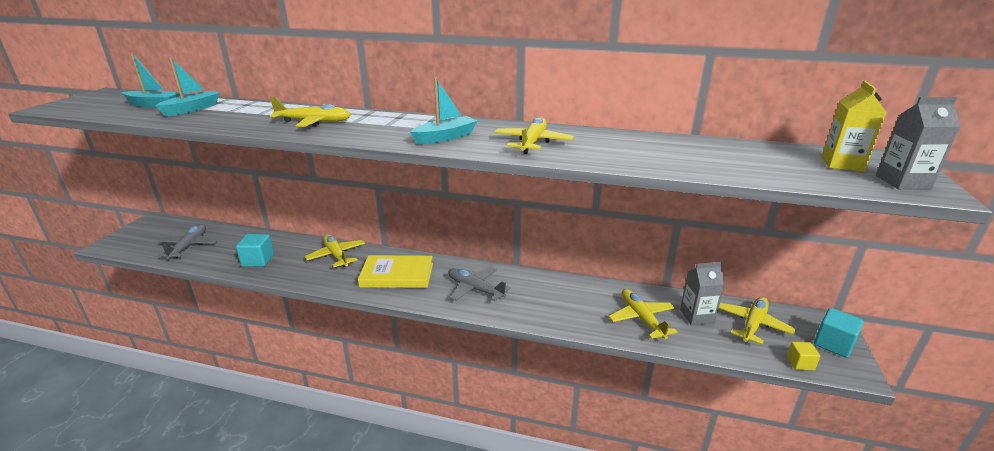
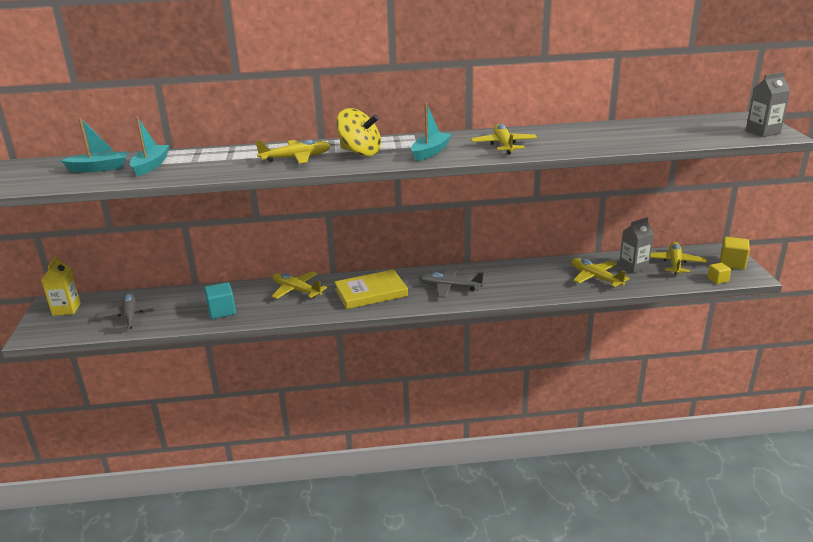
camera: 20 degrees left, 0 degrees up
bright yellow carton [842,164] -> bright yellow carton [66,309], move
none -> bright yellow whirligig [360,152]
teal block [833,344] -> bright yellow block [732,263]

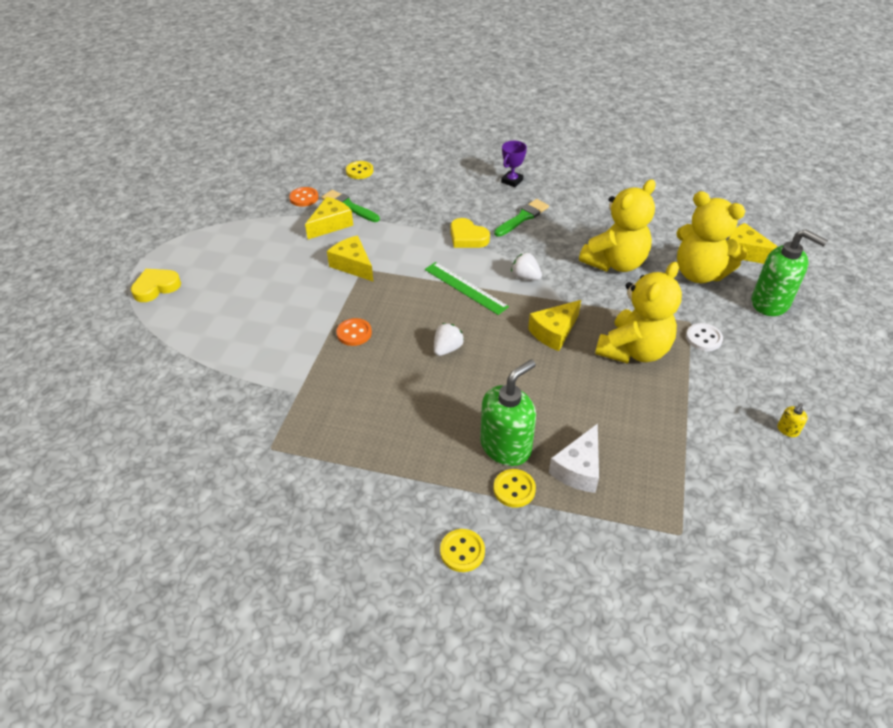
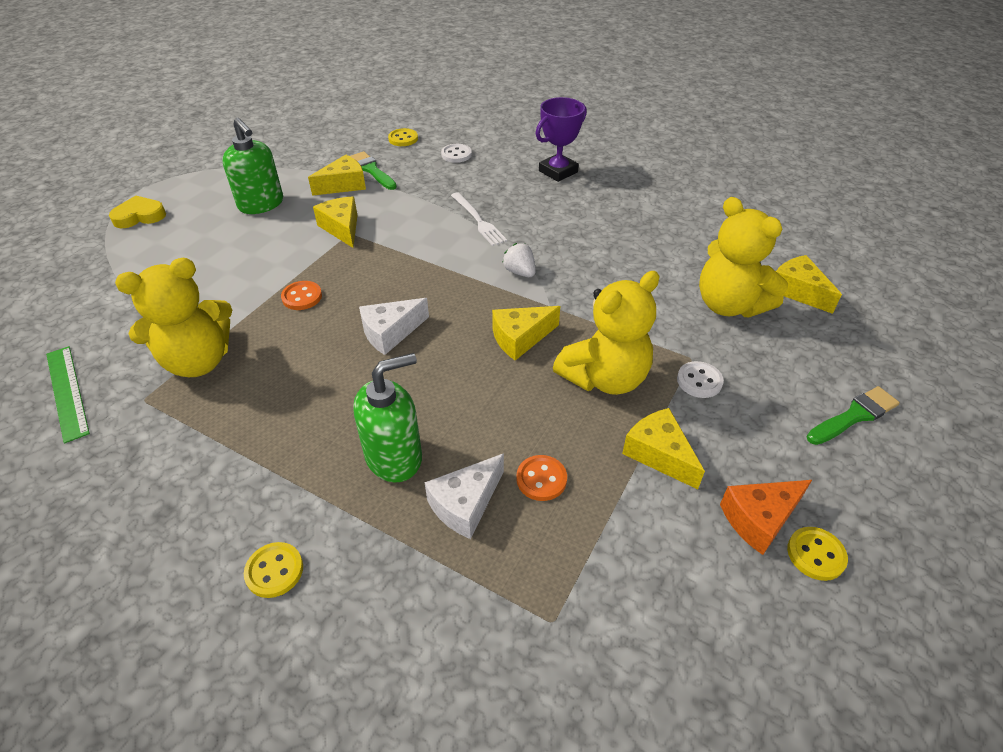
camera: 15 degrees right, 0 degrees up
green ruler [465,288] -> green ruler [66,392], move
bright yellow teddy bear [615,263] -> bright yellow teddy bear [198,361], move
green pump bottle [770,303] -> green pump bottle [261,204], move
white berry [447,349] -> white cheese wedge [390,333]
none -> white sewing button [456,154]
bright yellow heart shape [467,237] -> white dinner fork [478,220]
orange sewing button [304,198] -> orange sewing button [541,479], move
purple award cup [512,181] -> purple award cup [558,171], x1.53
none -> bright yellow cheese wedge [659,454]
bright yellow pump bottle [787,430] -> orange cheese wedge [759,519]
bright yellow sewing button [514,489] -> bright yellow sewing button [815,554], move
green brush [522,217] -> green brush [854,416], move

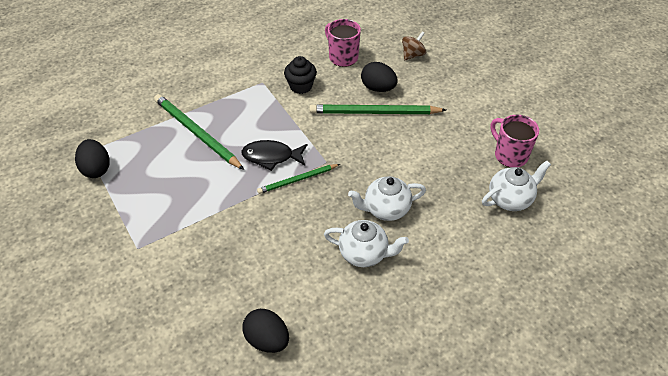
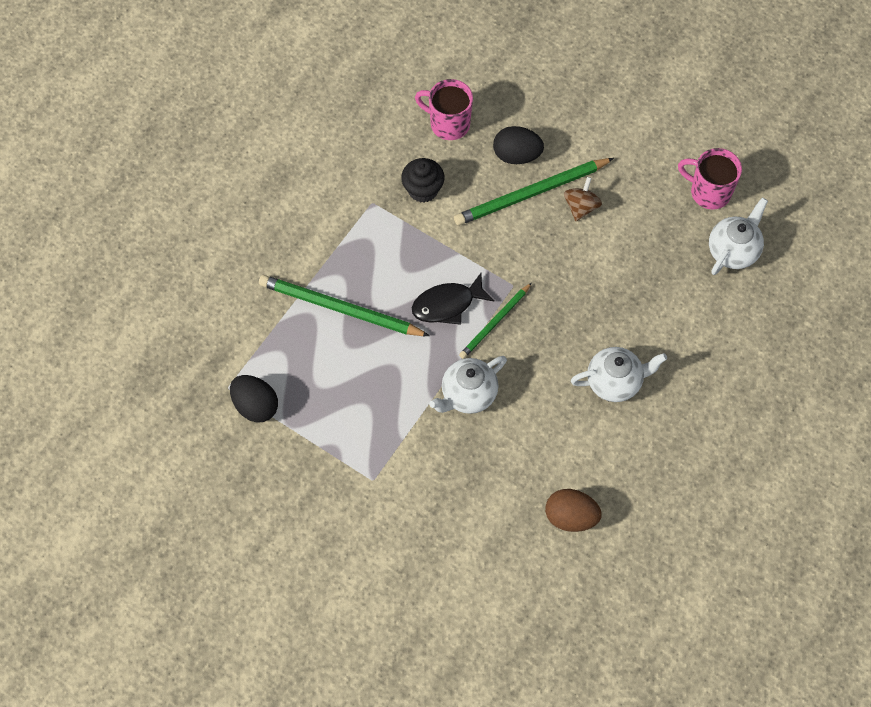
camera: 25 degrees left, 15 degrees up
white tea pot [386,209] -> white tea pot [468,395], move
black egg [267,340] -> dark brown egg [570,517]
dark brown whirligig [413,55] -> dark brown whirligig [581,207], move

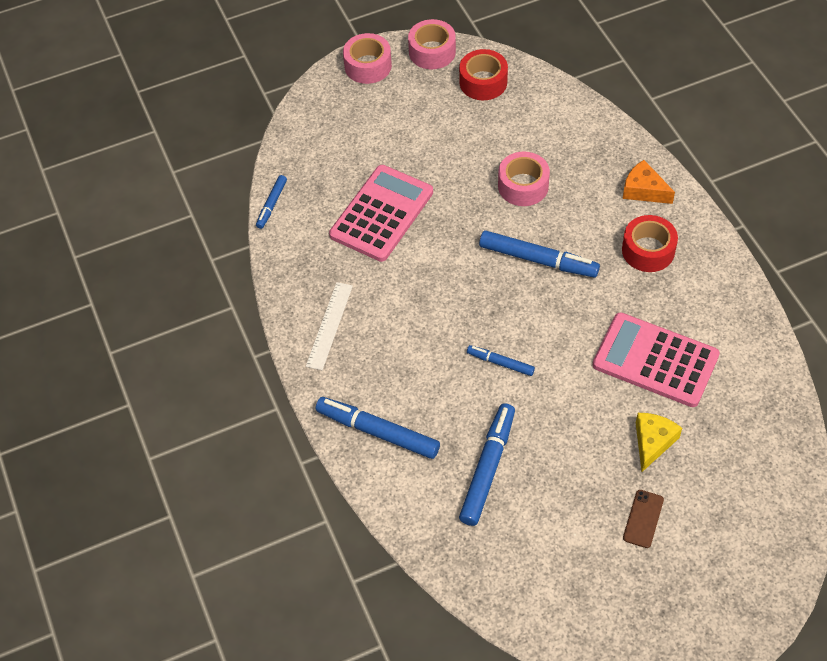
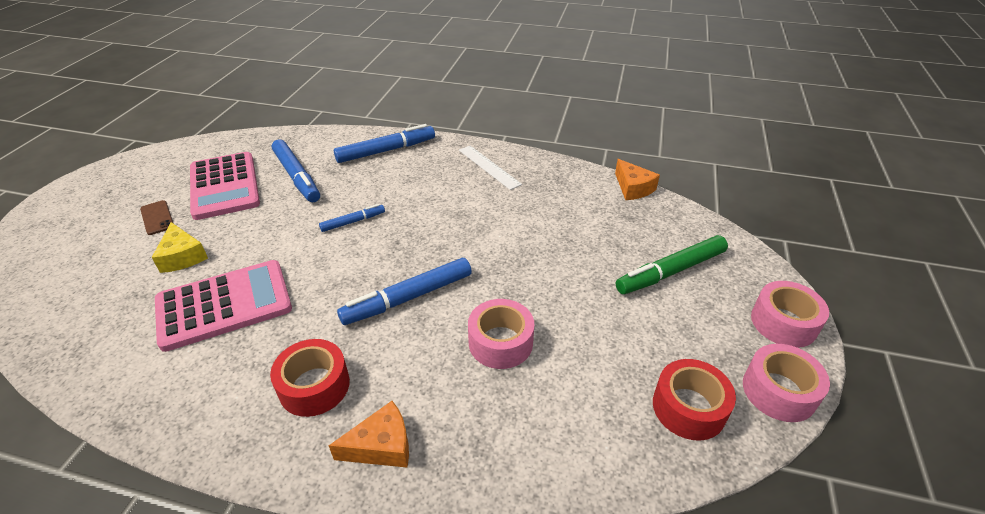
camera: 125 degrees right, 15 degrees down
pink calculator [381,214] -> pink calculator [224,186], move
cobalt marker [272,204] -> orange cheese wedge [633,188]
none -> green marker [671,272]

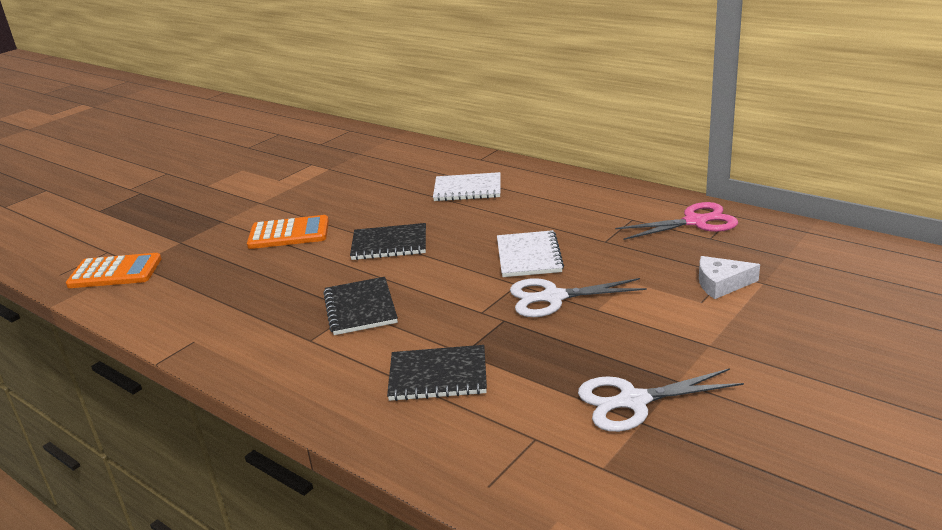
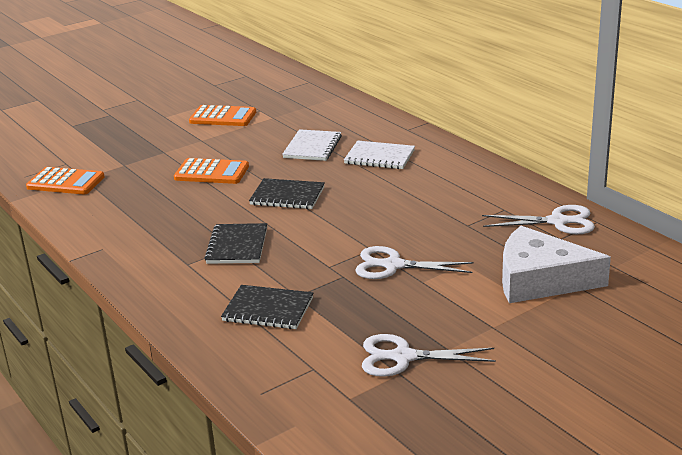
camera: 15 degrees right, 0 degrees up
none -> orange calculator [223,117]
white notepad [529,256] -> white notepad [312,147], move
pink shears [695,222] -> white shears [557,222]
white cheese wedge [721,284] -> white cheese wedge [540,280], x1.99

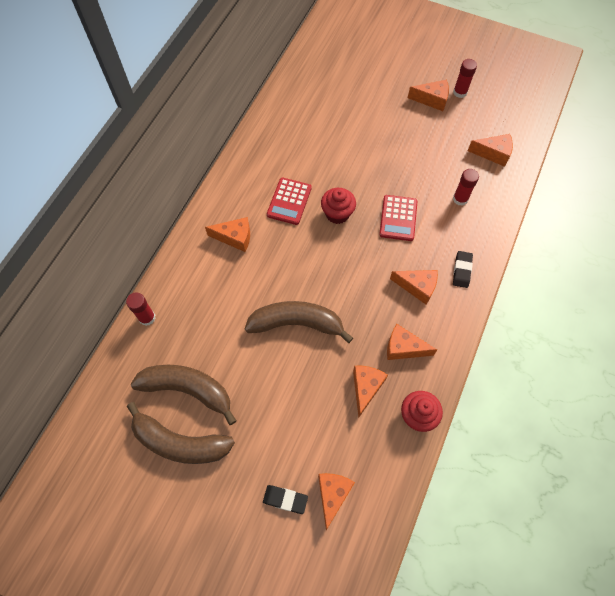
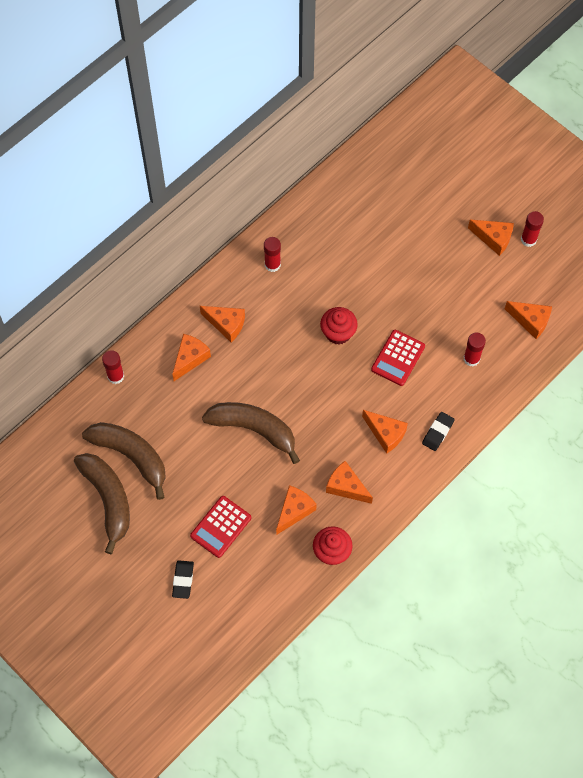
camera: 20 degrees right, 0 degrees up
dark brown banana fruit [180,442] -> dark brown banana fruit [108,500], 150 degrees counterclockwise
orange cheese wedge [332,495] -> orange cheese wedge [190,359], move
black gum eraser [285,499] -> black gum eraser [183,580], 60 degrees clockwise
scarlet calculator [289,201] -> scarlet calculator [221,527], move
none -> scarlet glue stick [272,265]

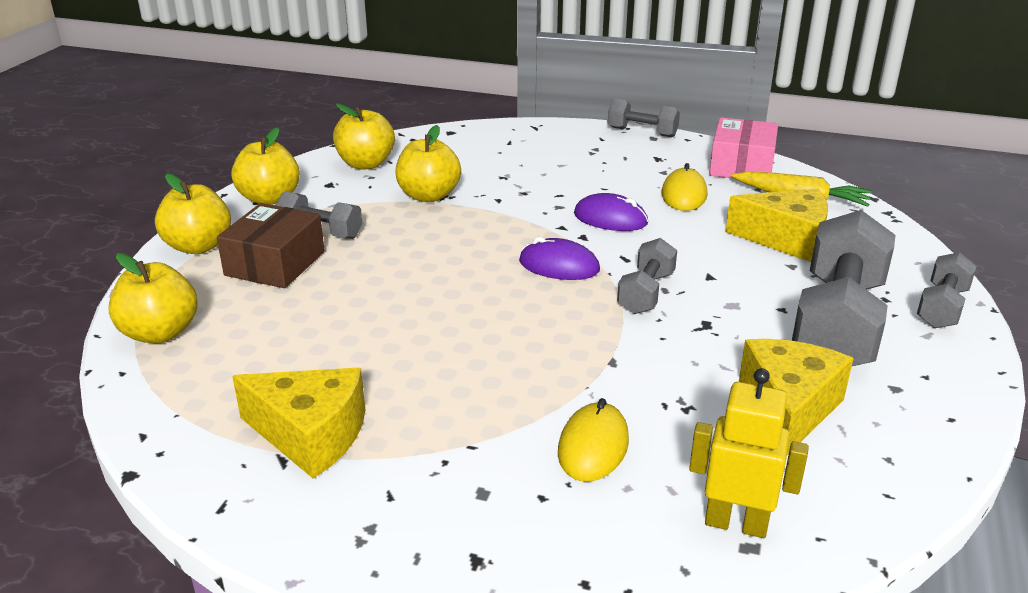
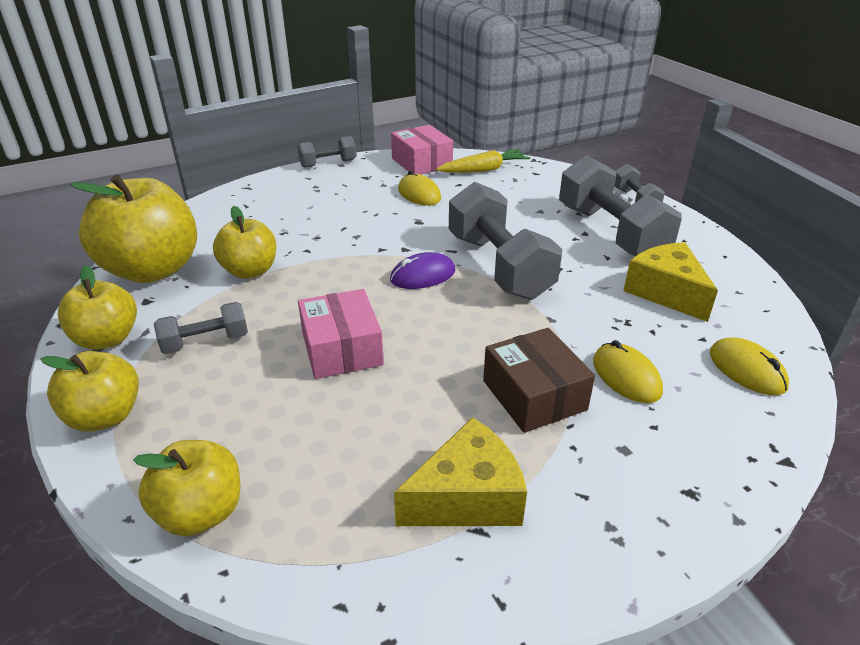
camera: 45 degrees left, 5 degrees up
bright yellow apple [366,164] -> bright yellow apple [153,270], x1.72
none -> pink package [342,349]
gray hand weight [646,293] -> gray hand weight [499,266], x1.96
dark brown package [275,263] -> dark brown package [534,395], move
bright yellow robot figure [736,523] -> bright yellow mouse [747,370]
purple mouse [610,218] -> none
bright yellow cheese wedge [786,239] -> none

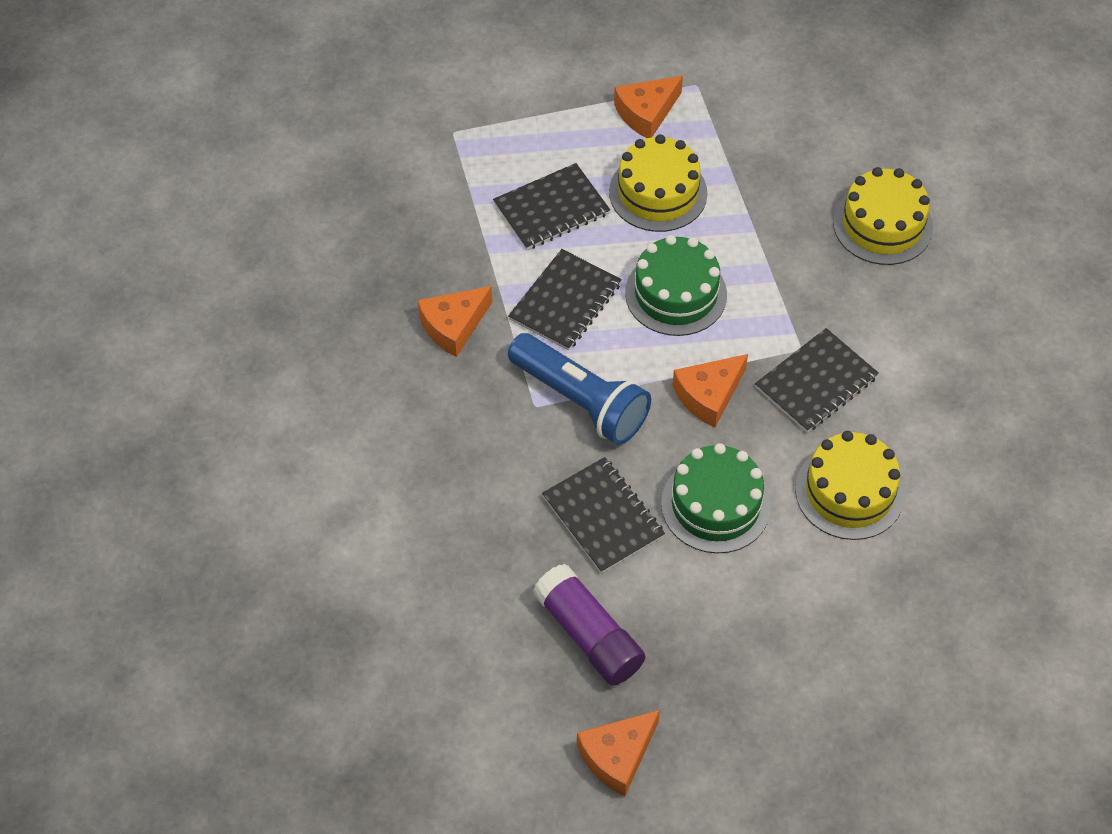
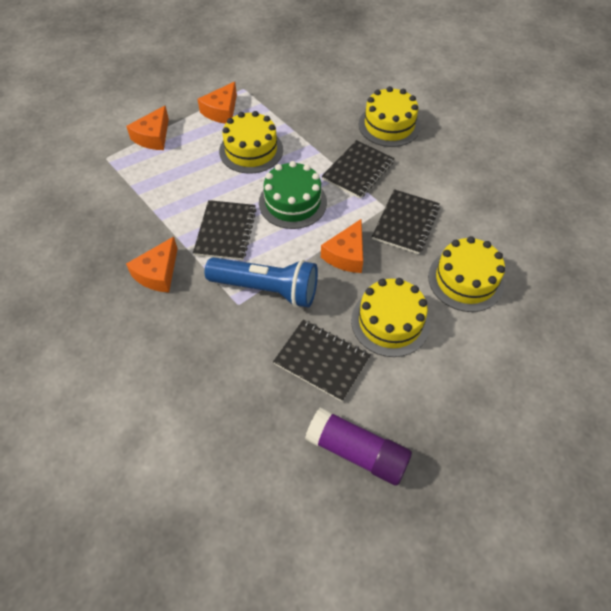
camera: 25 degrees left, 0 degrees up
orange cheese wedge [617,756] -> orange cheese wedge [153,137], move
black notepad [551,209] -> black notepad [358,171], move
green gateau [715,505] -> bright yellow gateau [390,322]

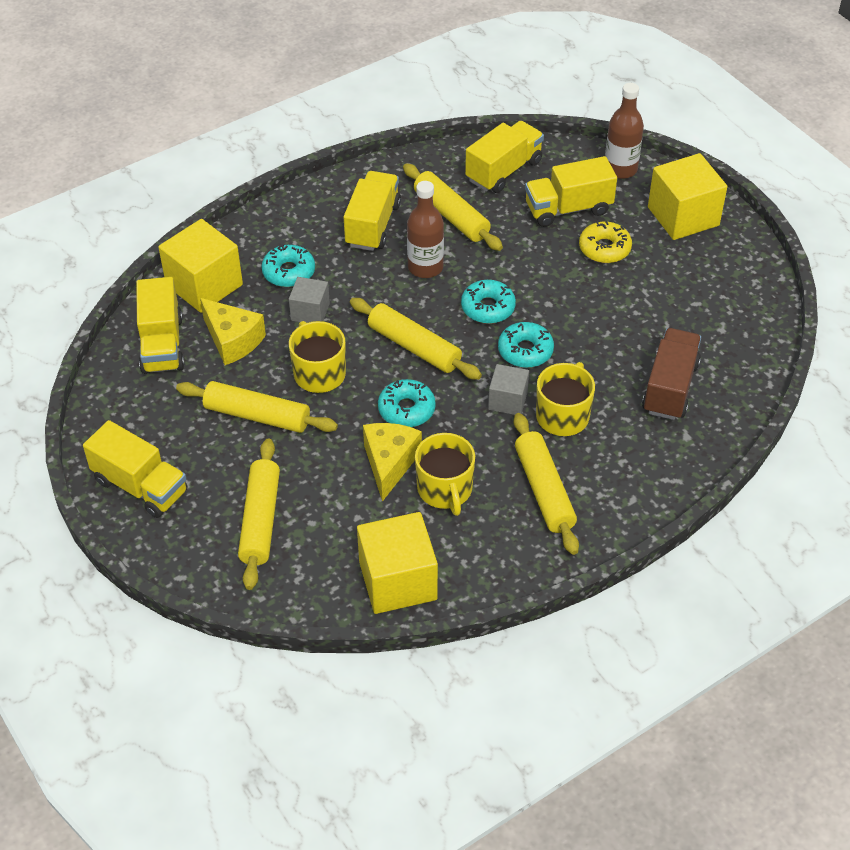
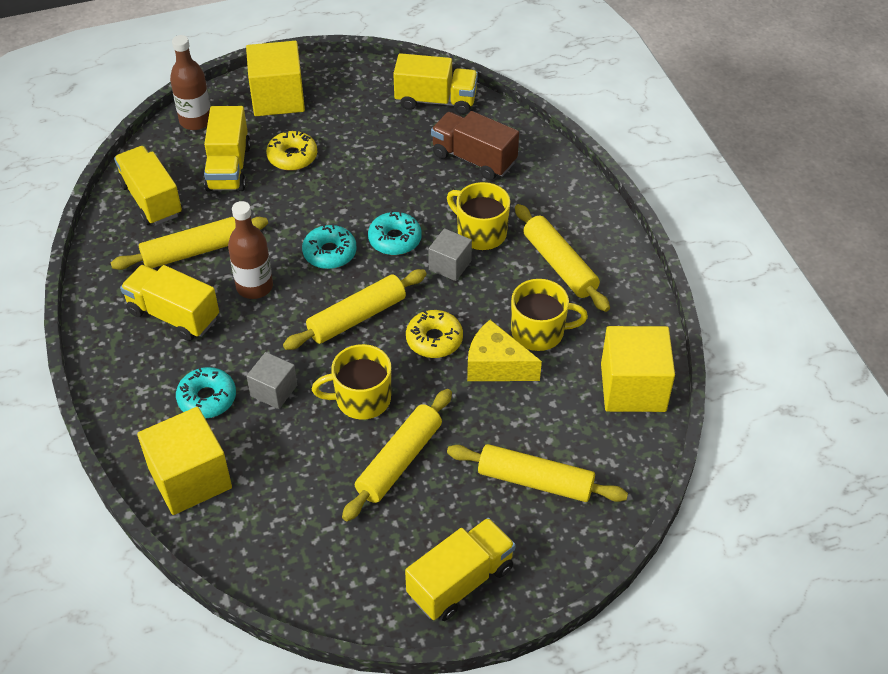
camera: 75 degrees left, 0 degrees up
bright yellow lorry [162,344] -> bright yellow lorry [435,101], move
teal doughnut [406,409] -> bright yellow doughnut [434,340]
bright yellow pastry roller [544,490] -> bright yellow pastry roller [559,265], 60 degrees clockwise
bright yellow cheese wedge [232,340] -> none

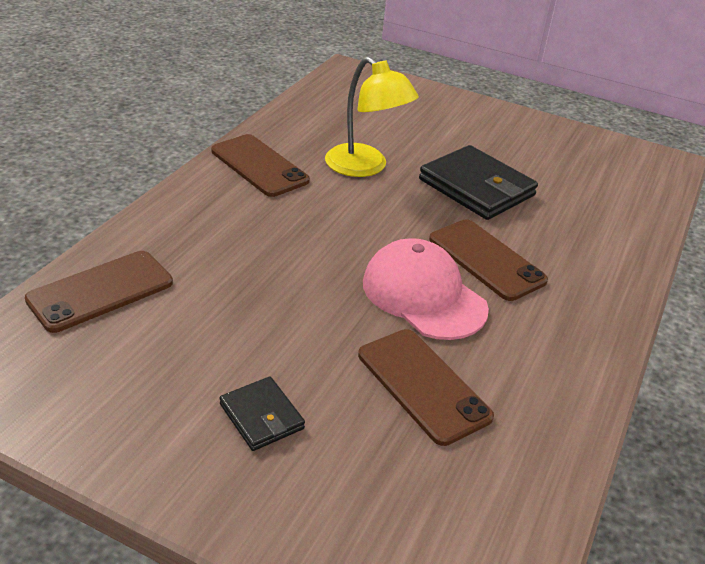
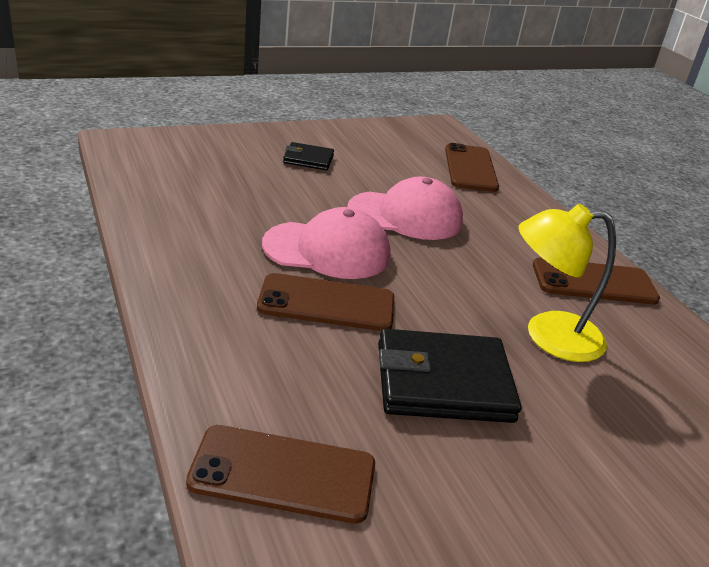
camera: 130 degrees right, 5 degrees down
dark brown mobile phone [423,385] -> dark brown mobile phone [283,474], move
none -> pink cap [405,216]

